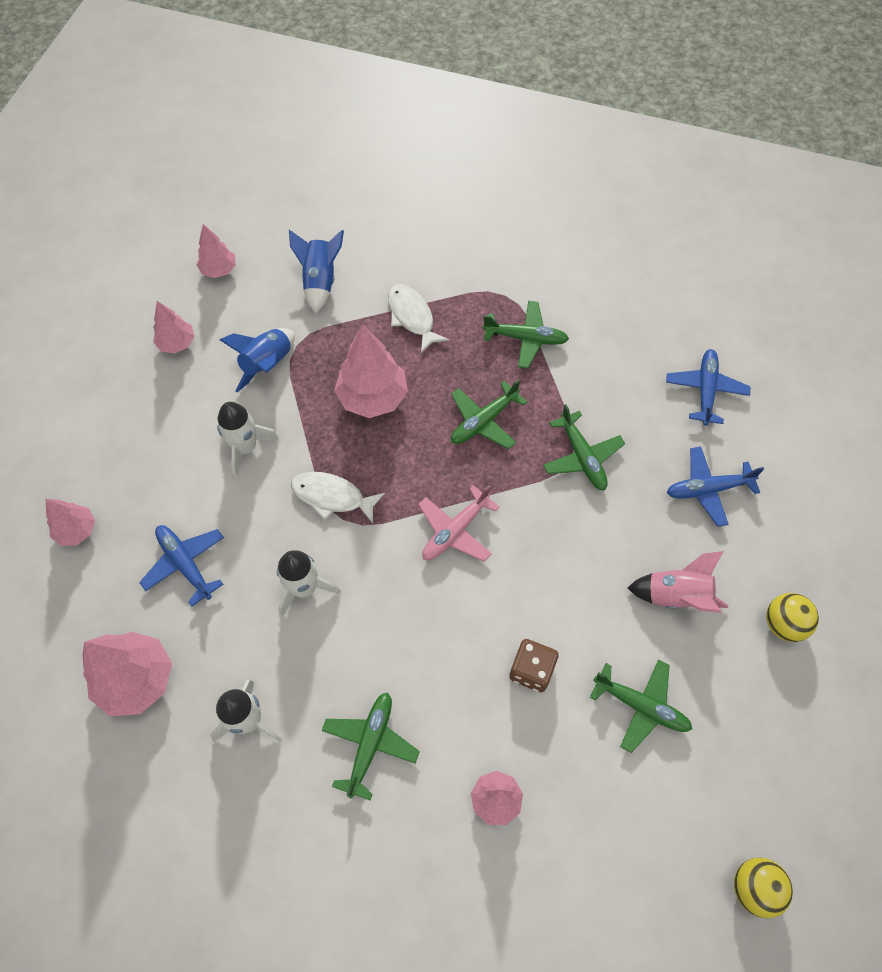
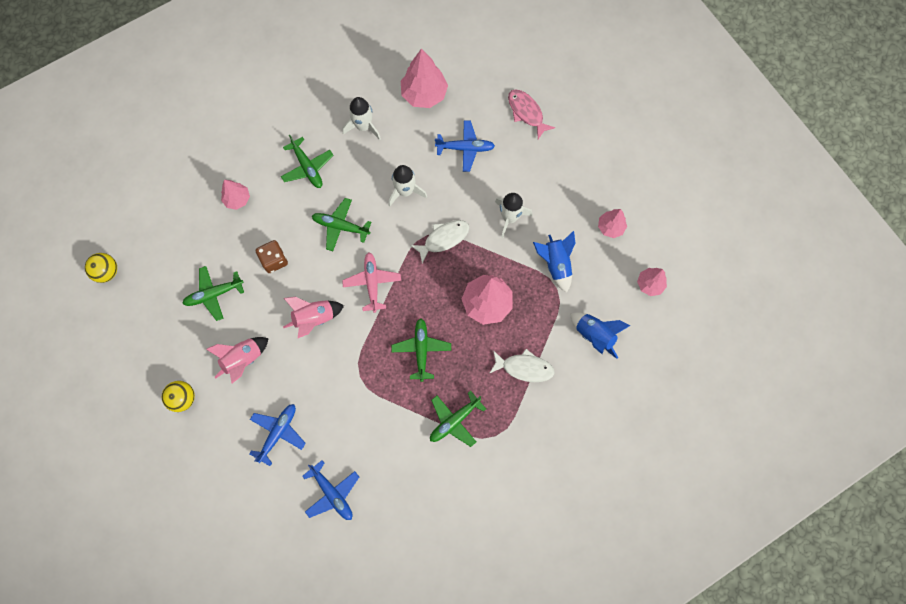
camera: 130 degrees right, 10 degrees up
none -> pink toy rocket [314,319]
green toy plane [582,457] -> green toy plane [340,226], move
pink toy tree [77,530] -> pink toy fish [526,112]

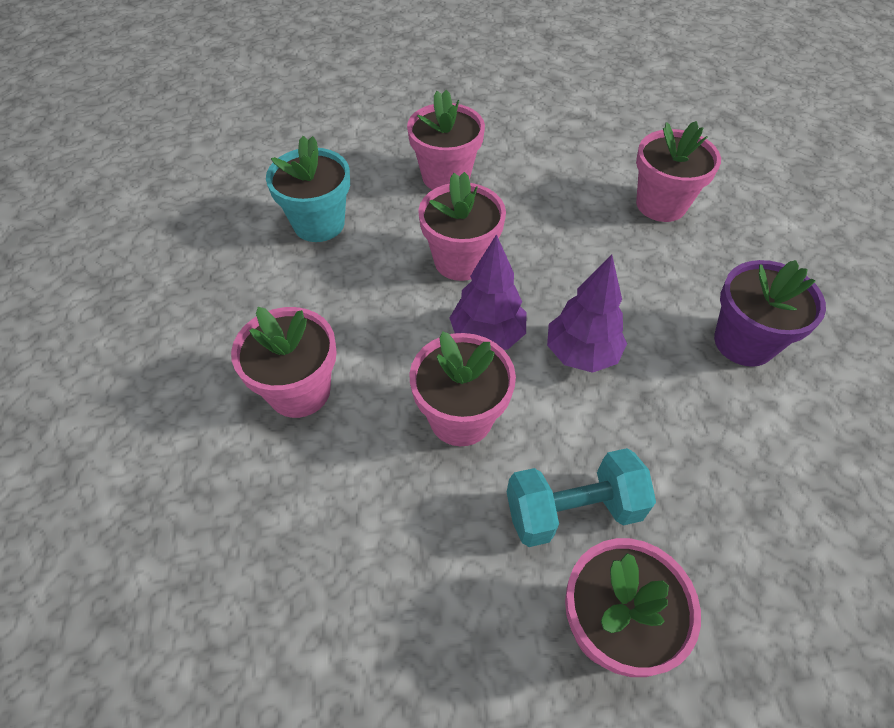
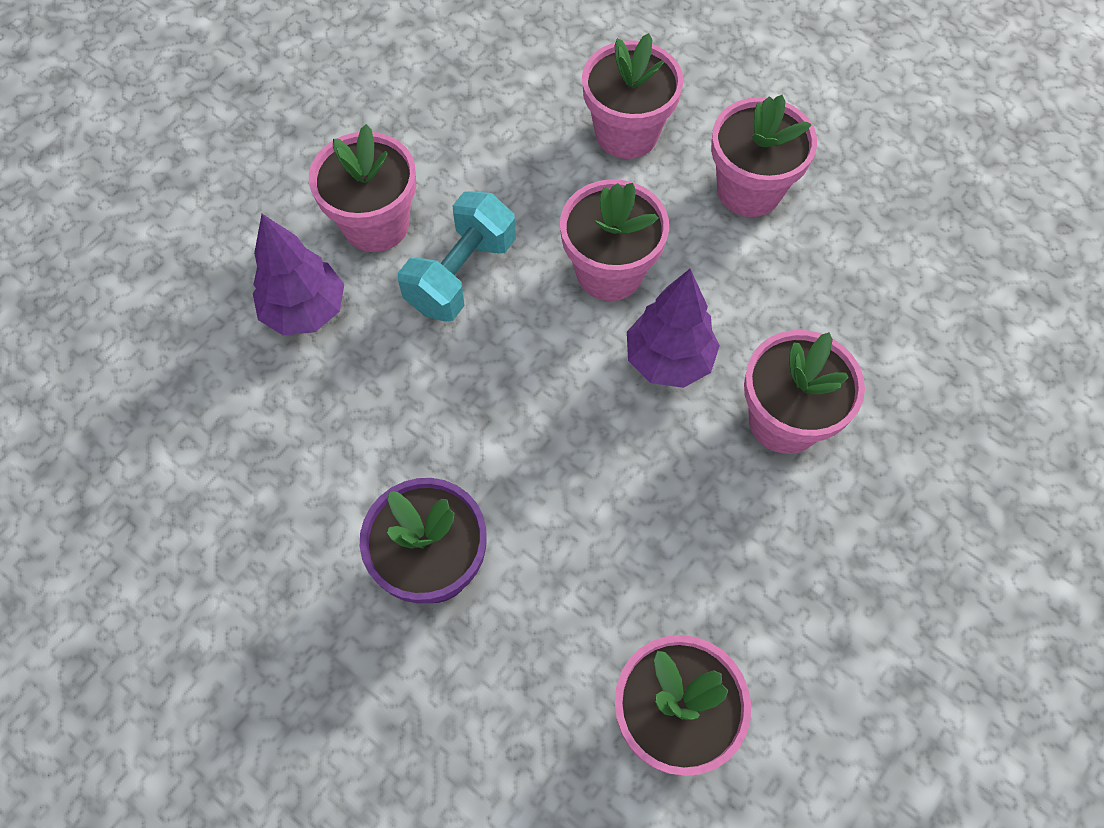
camera: 135 degrees right, 10 degrees up
purple toy tree [581,354] -> purple toy tree [305,311], move
pink potted plant [446,176] -> pink potted plant [626,134], move
teal potted plant [319,224] -> none

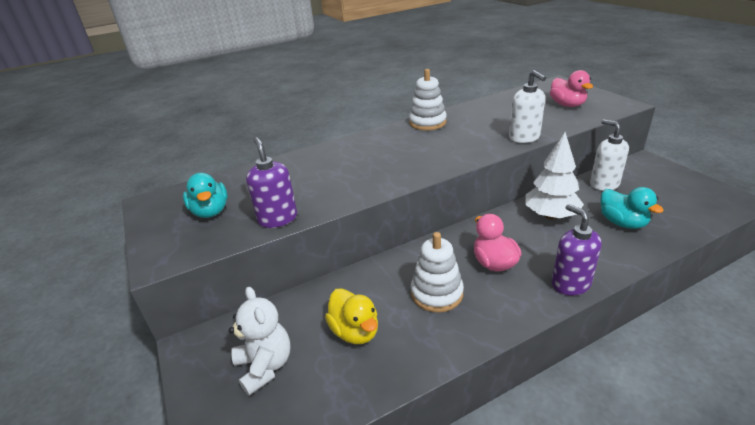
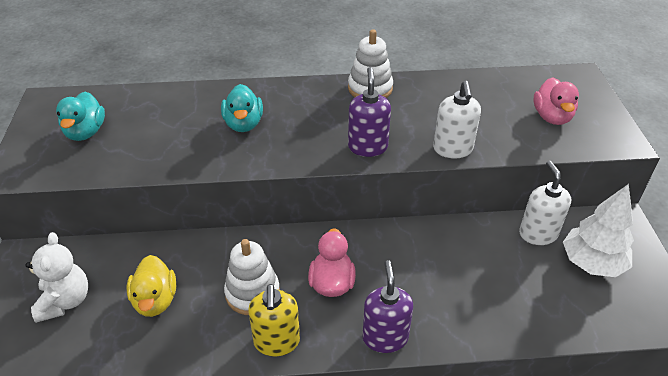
camera: 20 degrees right, 10 degrees up
teal rubber duck [622,223] -> teal rubber duck [243,124], move
none -> bright yellow pump bottle [276,342]
purple pump bottle [278,219] -> purple pump bottle [368,147], move
white toy tree [551,215] -> white toy tree [592,263], move

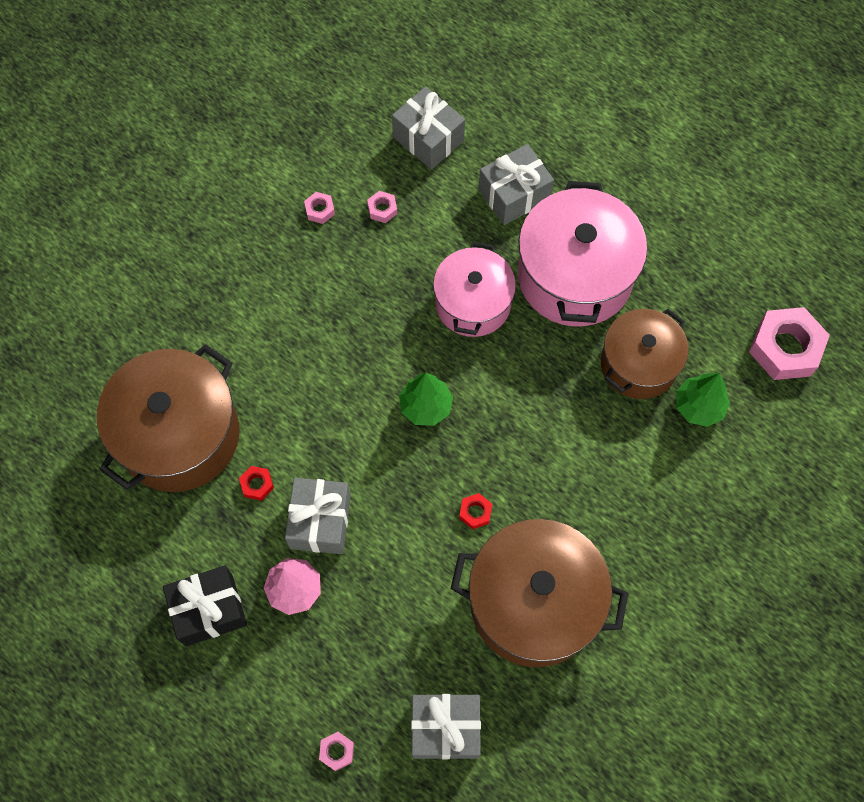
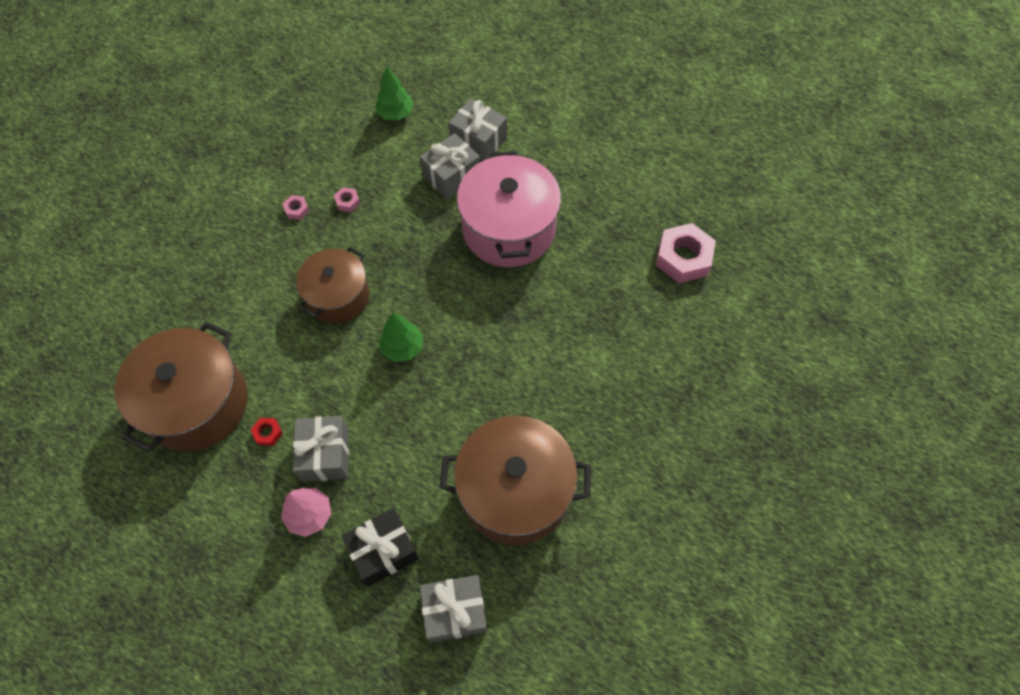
camera: 10 degrees left, 5 degrees down
dark brown stockpot [638,364] -> dark brown stockpot [338,296], move
black present [209,610] -> black present [383,551], move
green toy tree [698,406] -> green toy tree [395,114], move
gray present [428,139] -> gray present [478,140], move
pink nut [337,751] -> none
pink stockpot [473,303] -> none
scarlet nut [475,512] -> none

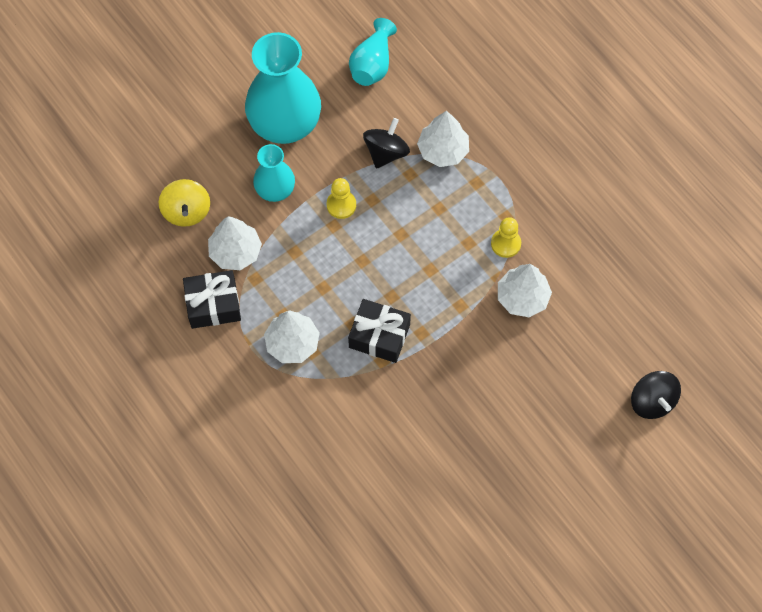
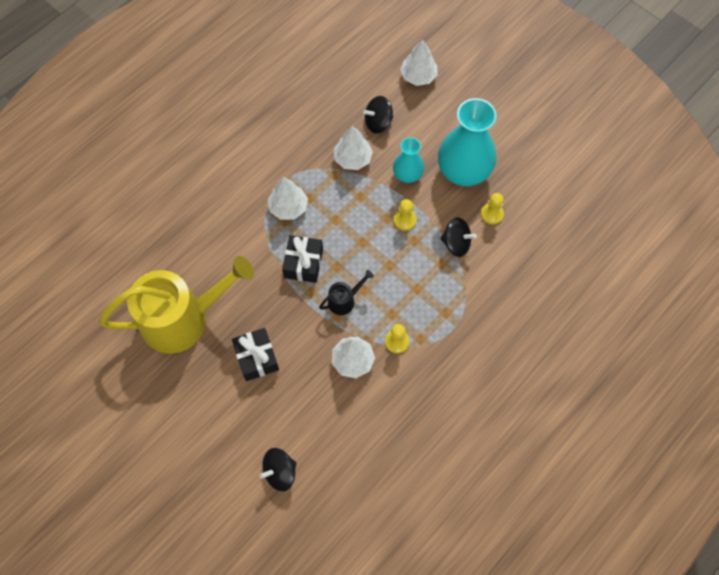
camera: 80 degrees right, 0 degrees up
none -> bright yellow watering pot [182,319]
black present [213,305] -> black present [256,358], move
none -> black watering pot [344,300]
bright yellow whirligig [186,211] -> black whirligig [378,123]
white toy tree [443,150] -> white toy tree [418,76], move
none -> bright yellow chess pawn [492,214]
teal vase [372,64] -> none

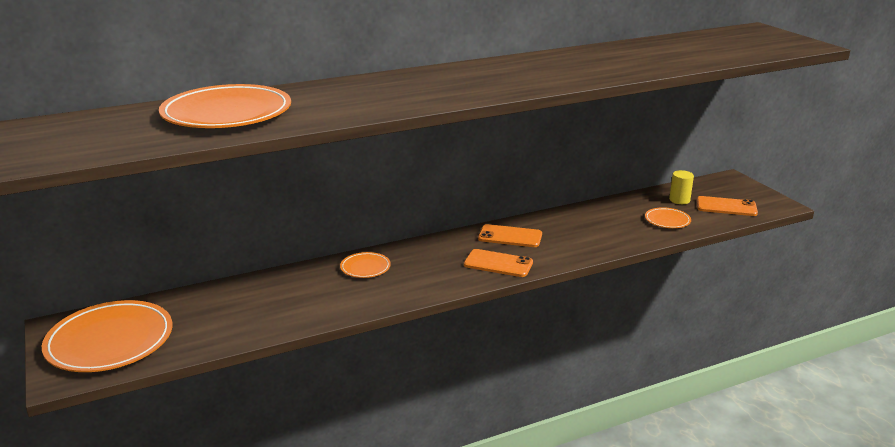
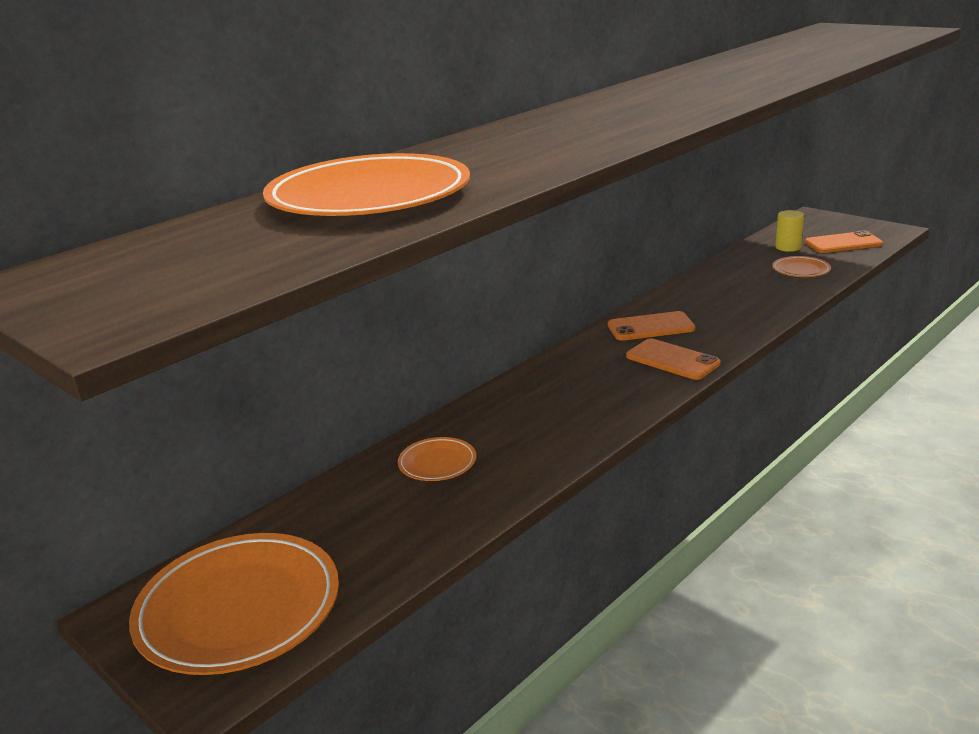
camera: 20 degrees left, 0 degrees up
orange plate [365,267] -> orange plate [437,463], move
orange mobile phone [498,264] -> orange mobile phone [672,360], 45 degrees clockwise

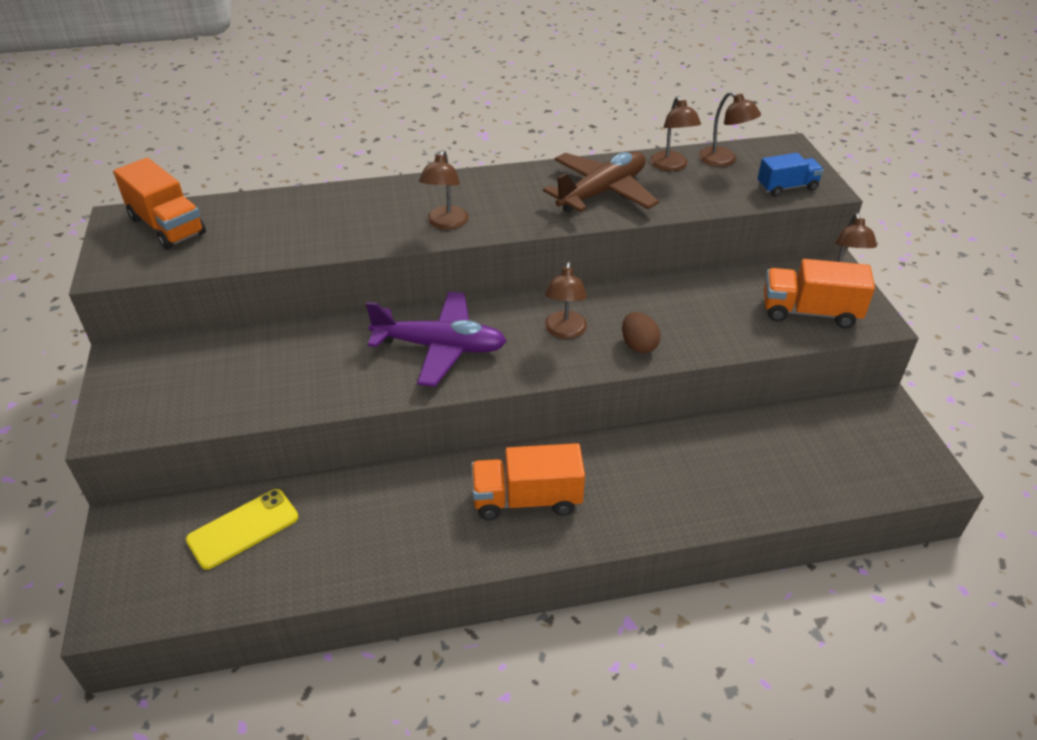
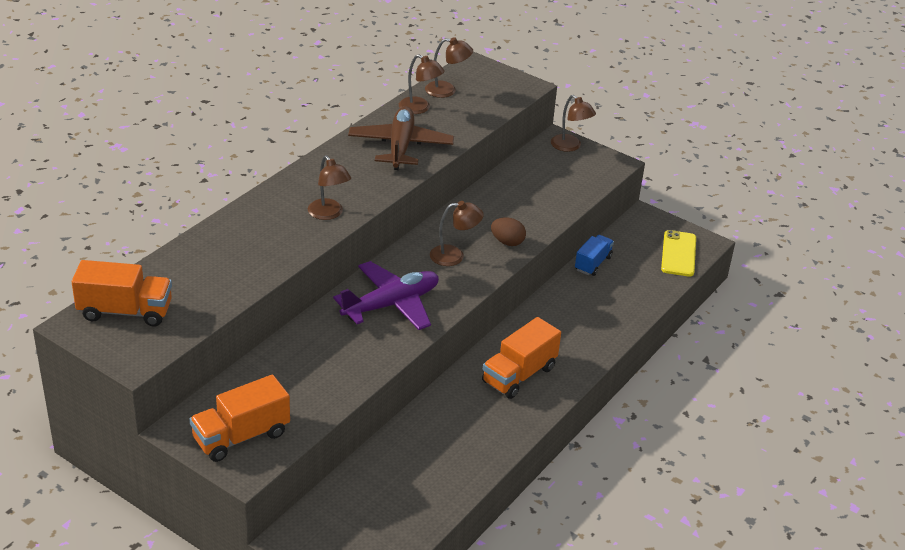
camera: 45 degrees left, 5 degrees down
orange lorry [809,312] -> orange lorry [241,436], move
dark brown lamp [564,331] -> dark brown lamp [454,256], 60 degrees counterclockwise
cobalt lorry [787,187] -> cobalt lorry [593,263], move
bright yellow mobile phone [243,529] -> bright yellow mobile phone [678,254], move

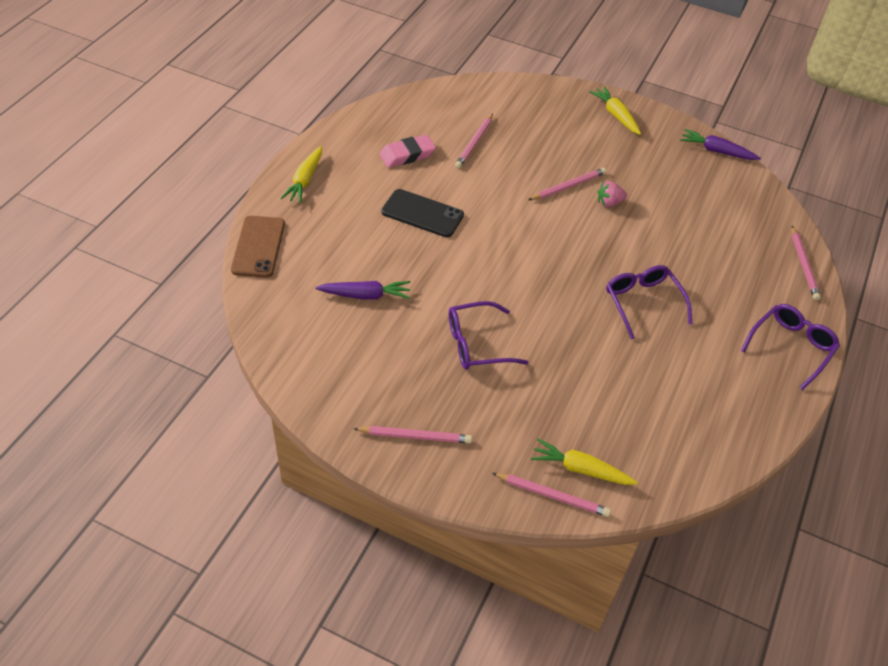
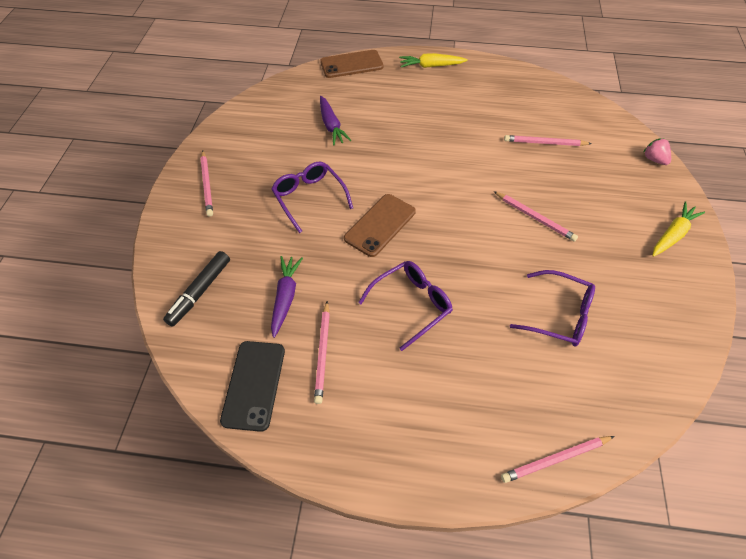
camera: 75 degrees right, 5 degrees up
bright yellow root vegetable [580,469] -> black marker [200,292]
black mobile phone [422,213] -> black mobile phone [254,385], move
purple root vegetable [716,151] -> purple root vegetable [285,297], move
pink lead pencil [552,496] -> pink lead pencil [322,353], move
none -> dark brown mobile phone [380,225]
purple eyeglasses [791,347] -> purple eyeglasses [559,315], move
pink berry [609,203] -> pink berry [654,159], move
pink gum eraser [407,155] -> none

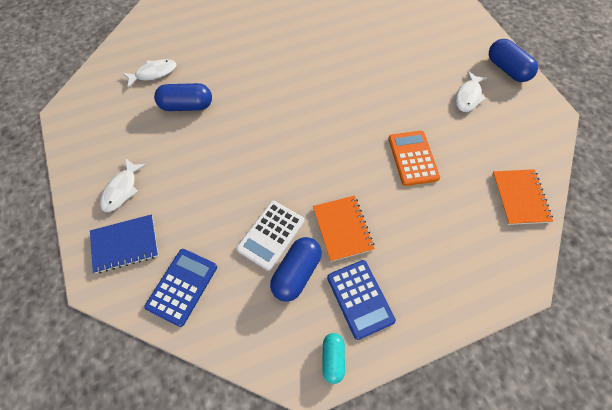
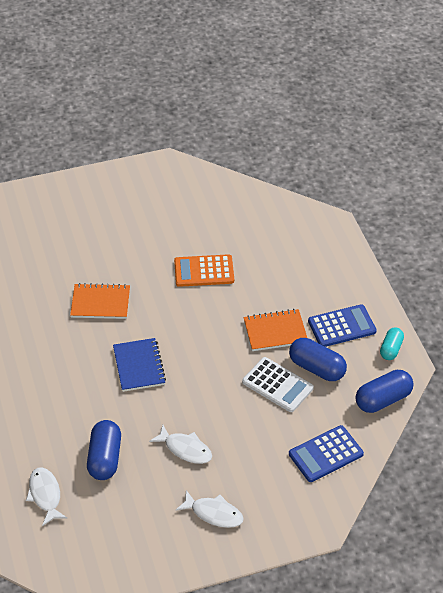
camera: 85 degrees left, 15 degrees down
orange notepad [520,197] -> orange notepad [100,303], move
cobalt notepad [125,244] -> cobalt notepad [139,366], move
white toy fish [468,96] -> white toy fish [185,449], move
cobalt calculator [182,286] -> cobalt calculator [326,454], 60 degrees counterclockwise
cobalt capsule [507,69] -> cobalt capsule [383,400], move
teal capsule [333,359] -> teal capsule [391,349], 75 degrees counterclockwise

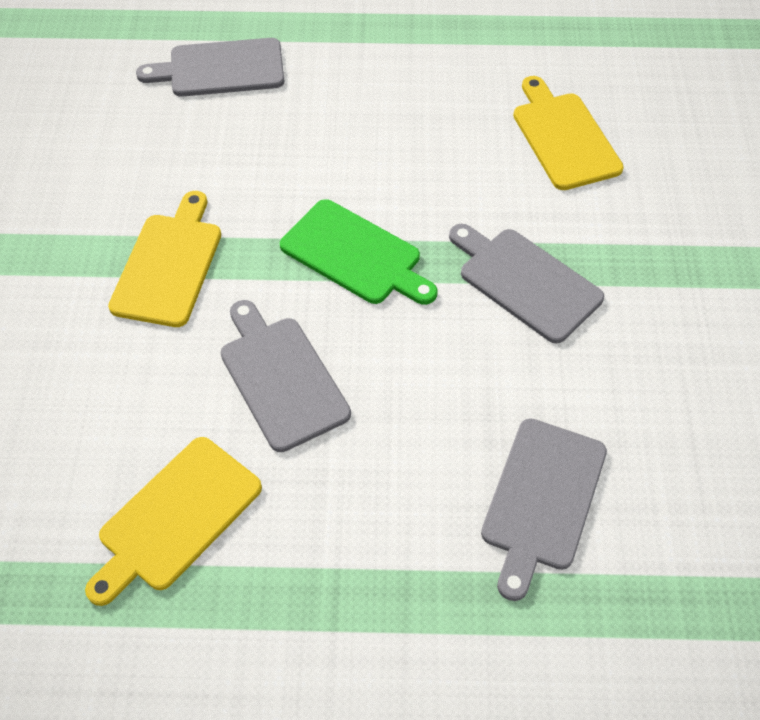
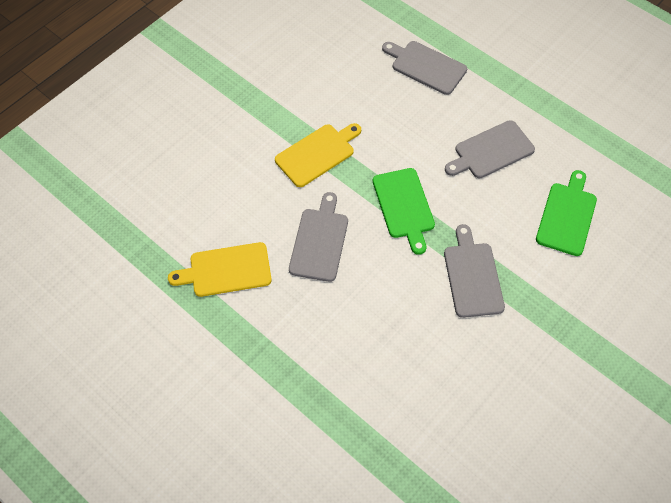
camera: 40 degrees right, 5 degrees up
gray chopping board [542,499] -> gray chopping board [491,151], move
bright yellow chopping board [564,137] -> green chopping board [567,216]

